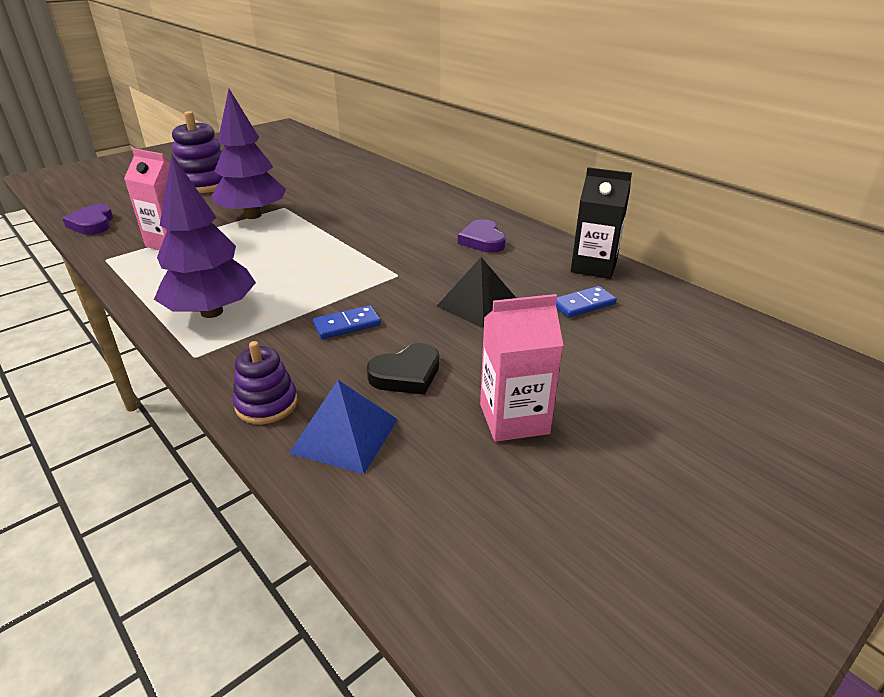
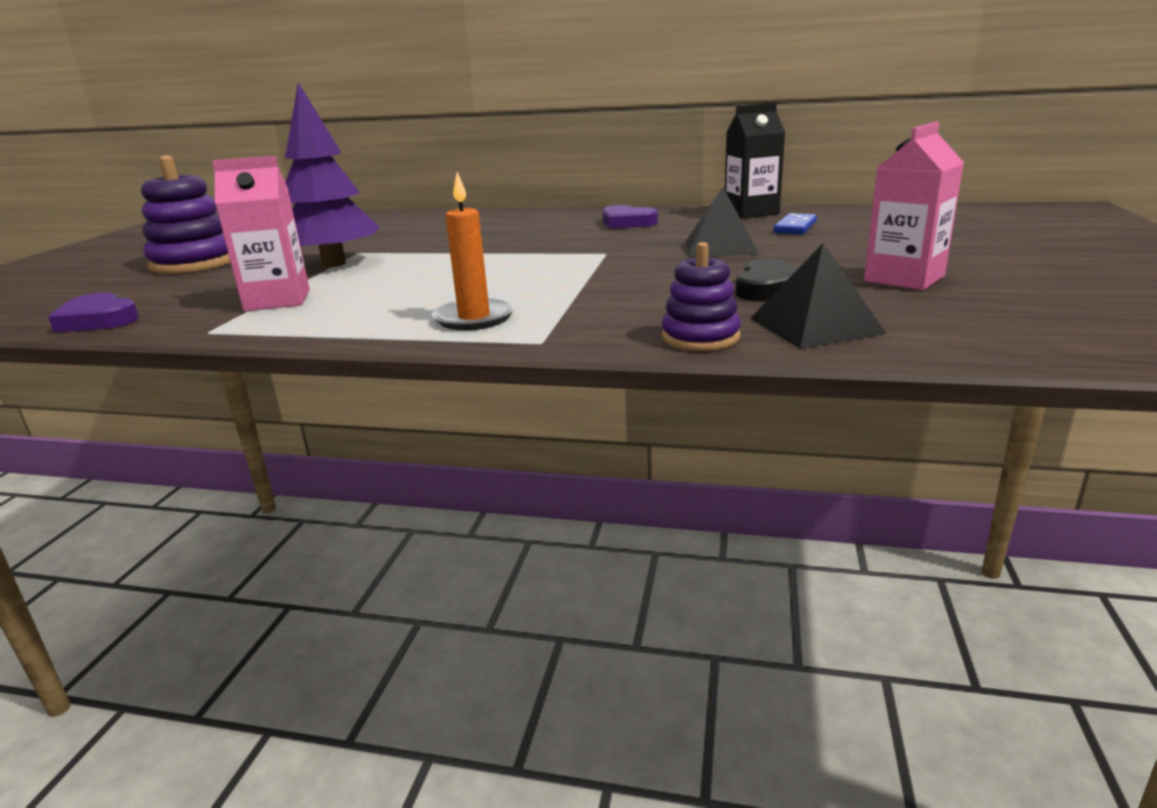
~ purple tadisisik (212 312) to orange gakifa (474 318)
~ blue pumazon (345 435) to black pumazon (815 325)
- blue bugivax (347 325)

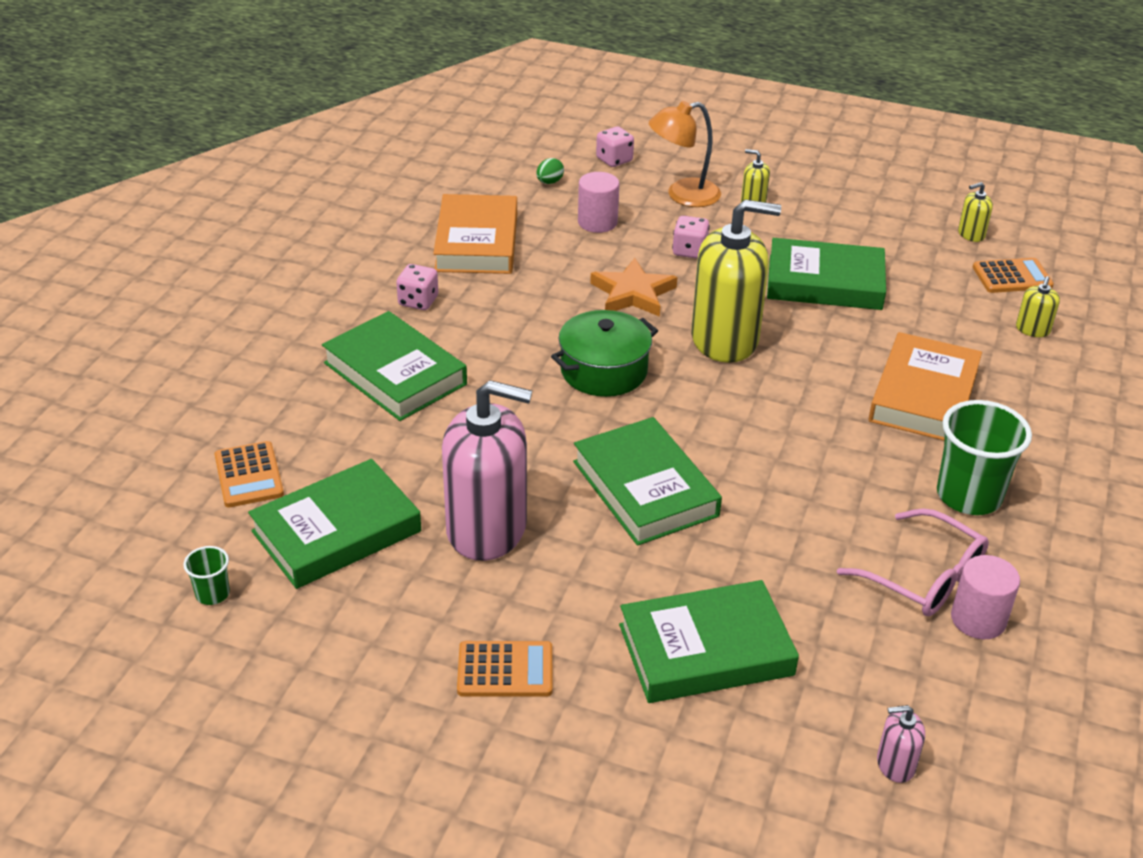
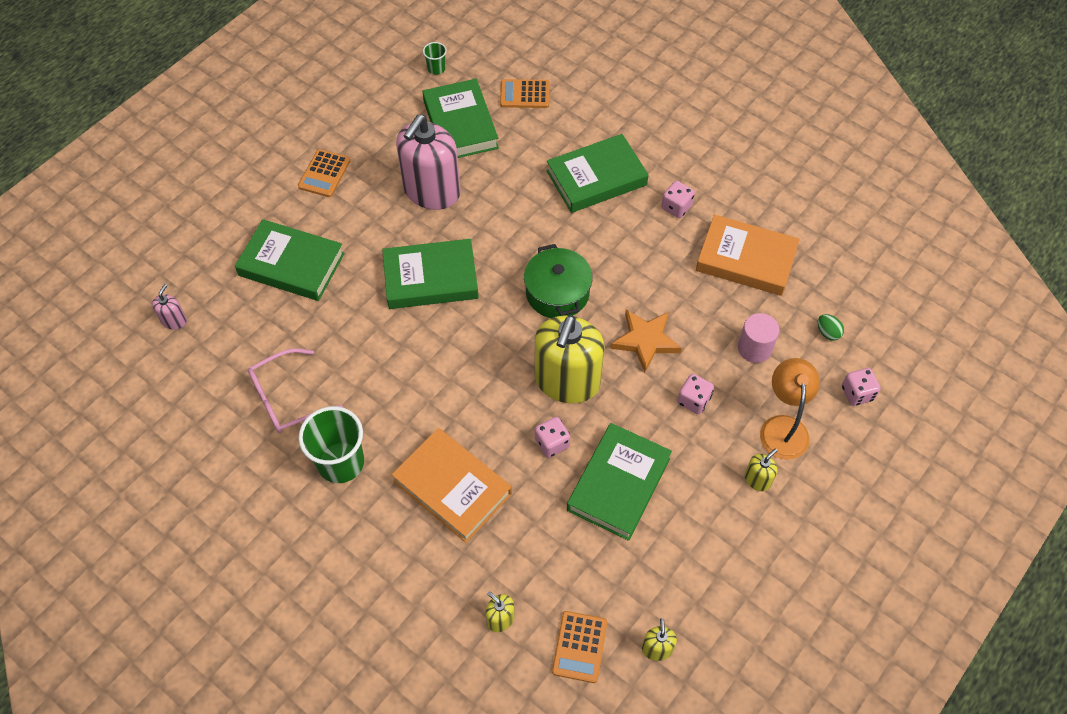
~ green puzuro (705 650) = (291 264) 75 degrees counterclockwise
- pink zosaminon (978 619)
+ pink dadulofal (552 443)

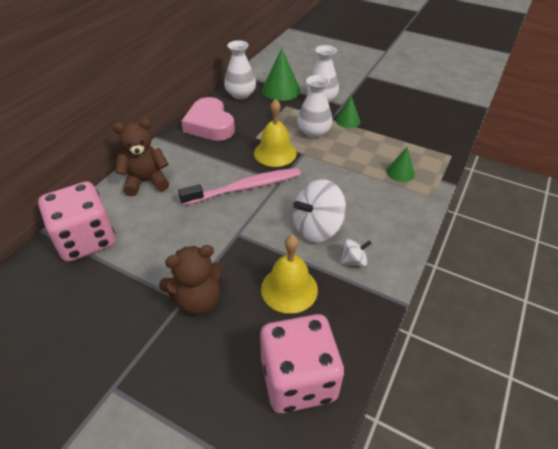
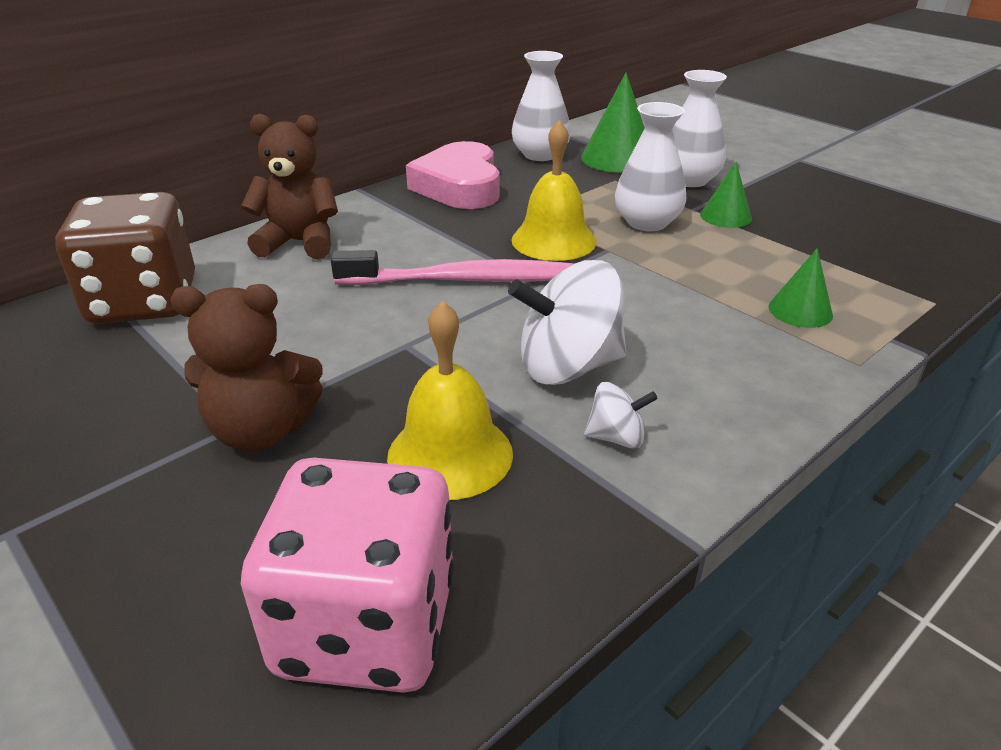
~ pink dadulofal (86 240) to brown dadulofal (144 302)

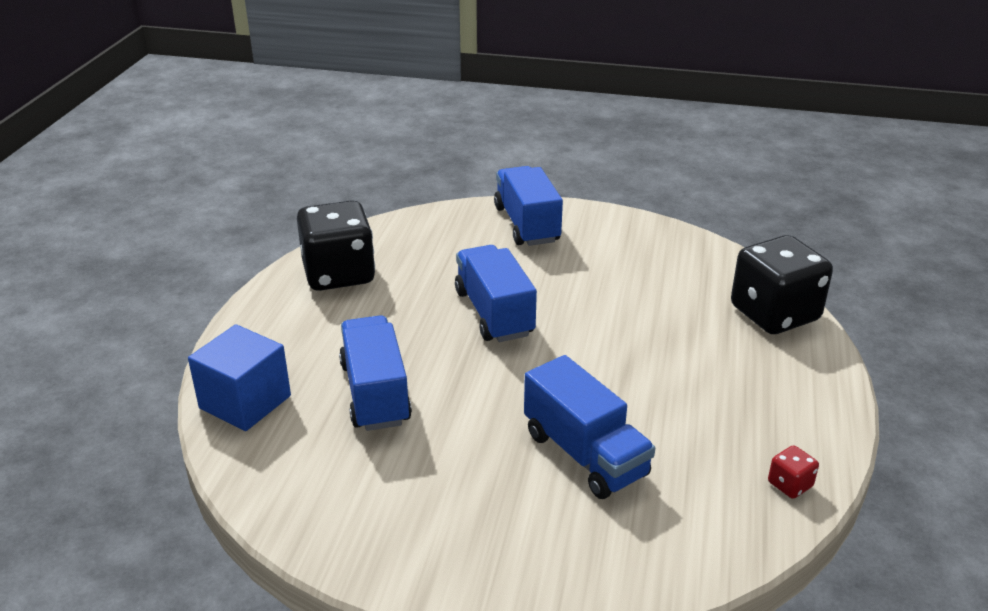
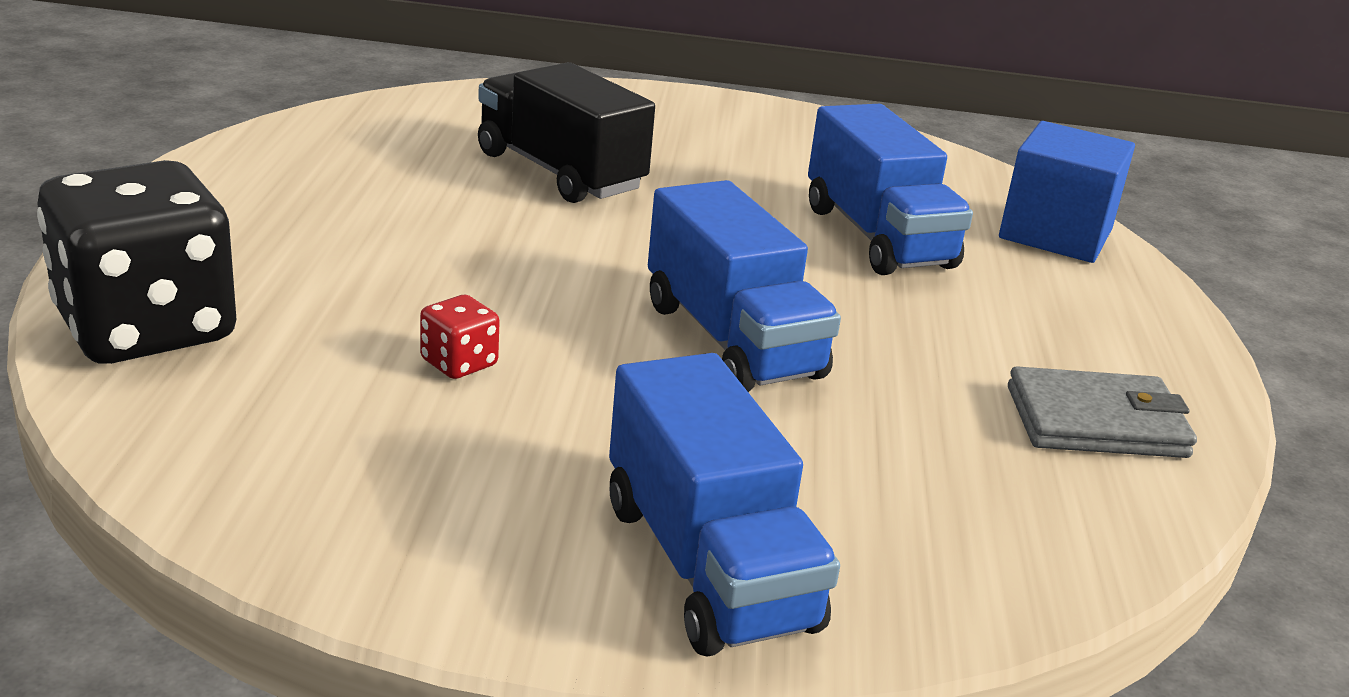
~ black dadulofal (339 274) to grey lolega (1096 422)
~ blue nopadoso (585 454) to black nopadoso (559 172)
~ red dadulofal (790 484) to (459 363)

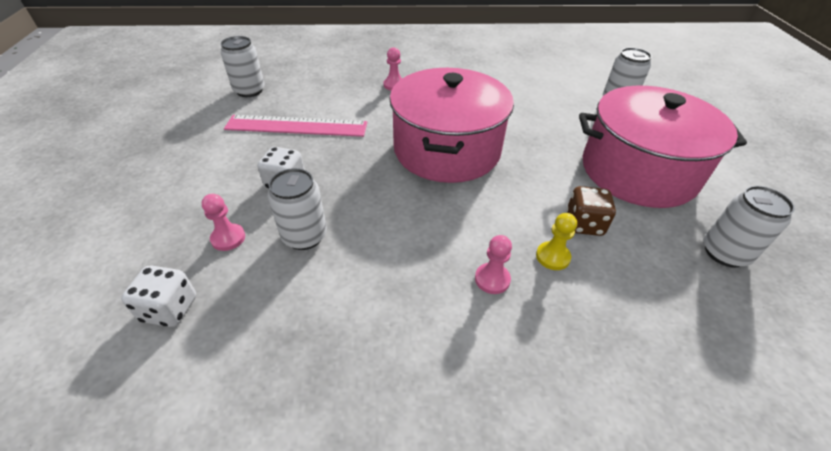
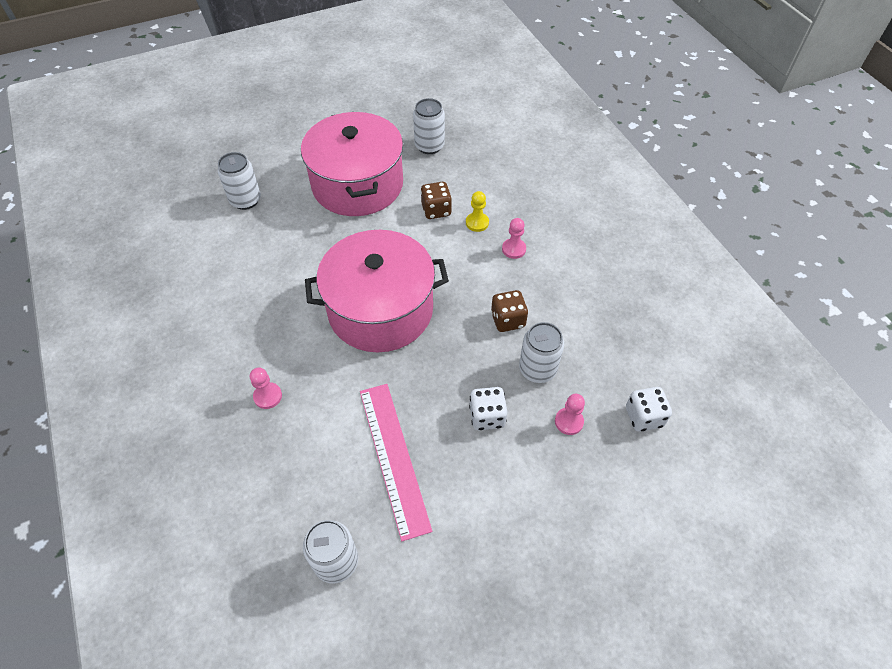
+ brown dadulofal (507 320)

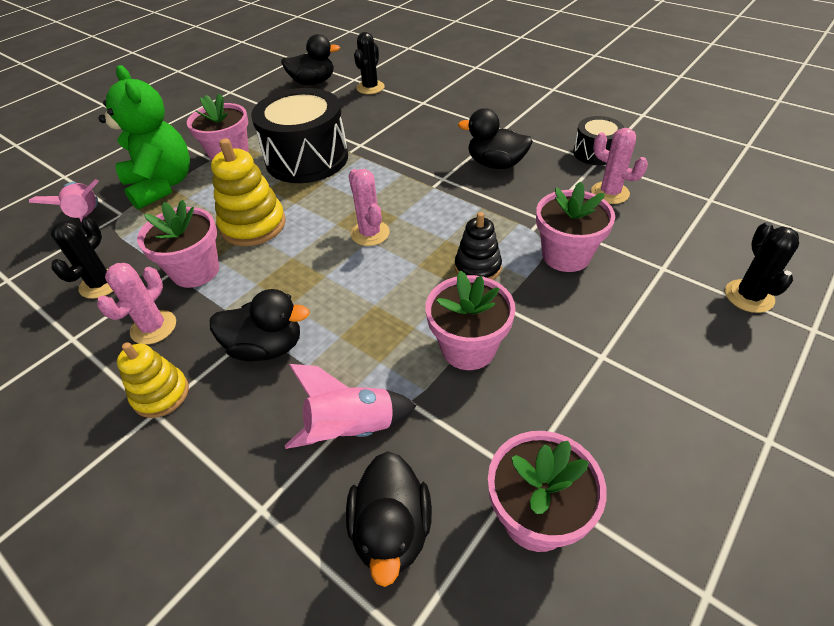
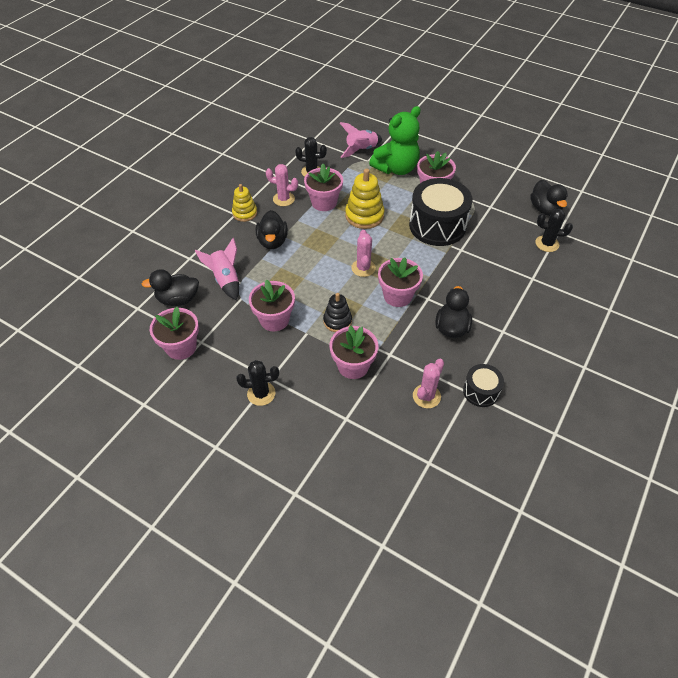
~ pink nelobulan (370 233) = (363 268) 60 degrees counterclockwise
~ black nelobulan (749 296) to (261 394)
+ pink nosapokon (397 296)

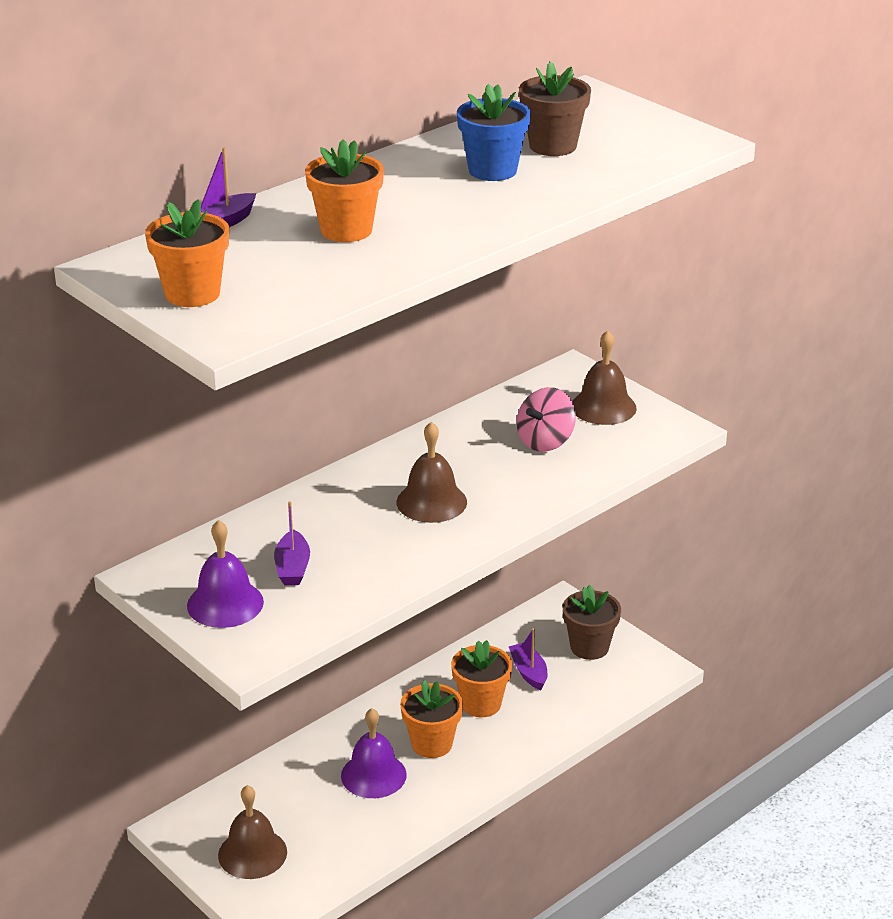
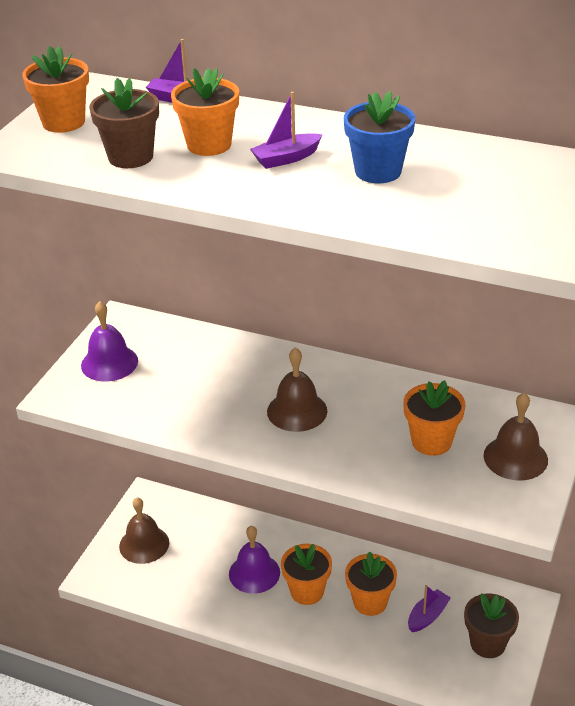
~ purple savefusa (292 568) to (286 158)
~ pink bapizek (545 441) to orange nosapokon (431 441)
~ brown nosapokon (553 146) to (130 157)

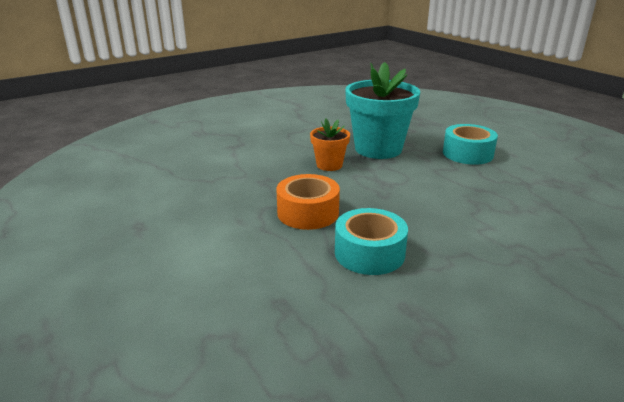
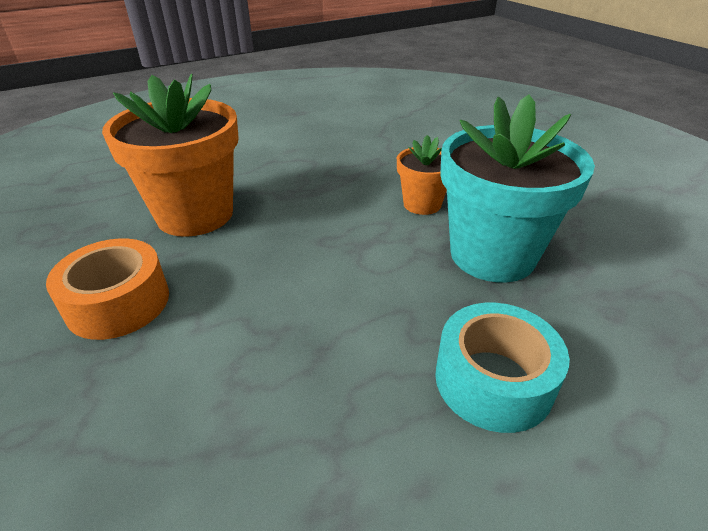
~ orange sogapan (308 213) to (118 303)
~ turquoise sogapan (369 253) to orange nosapokon (195 214)

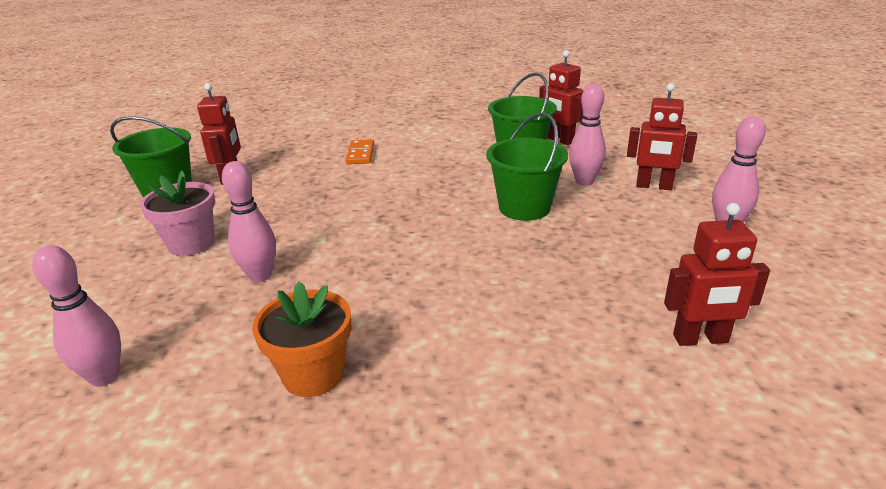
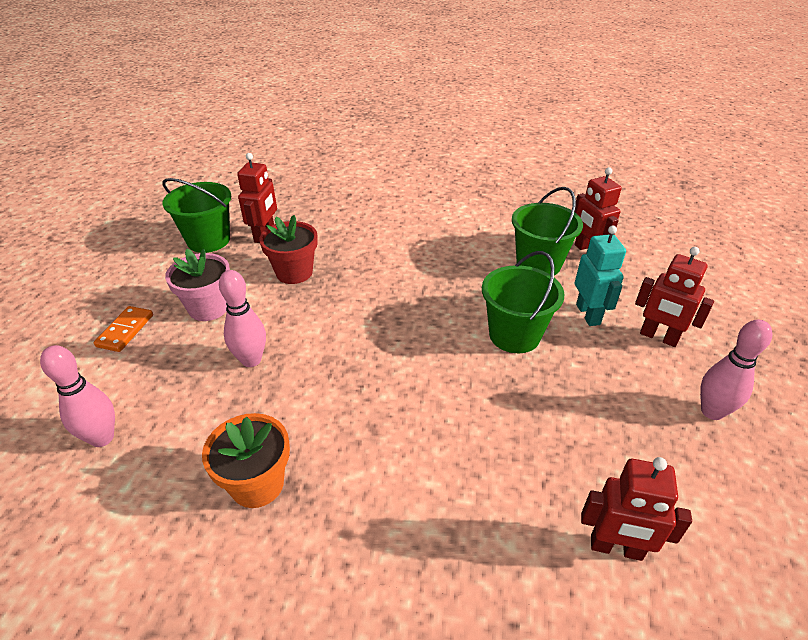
~ orange bugivax (360 154) to (125 331)
~ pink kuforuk (584 182) to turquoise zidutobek (588 314)
+ red nosapokon (294 272)

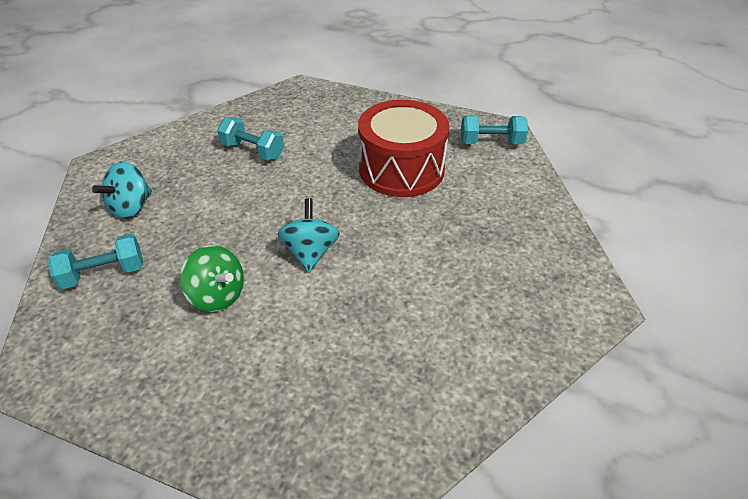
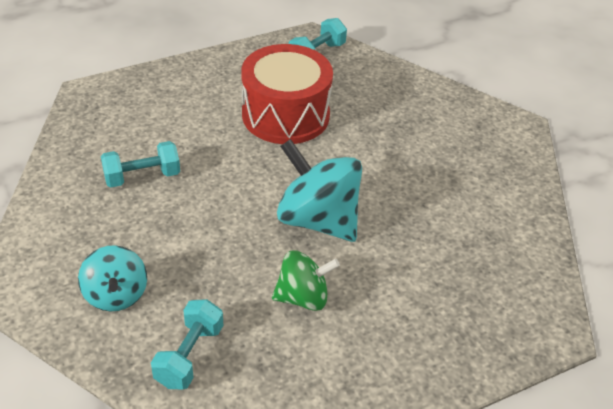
~ turquoise bapizek (310 252) = (318 220) x1.63

